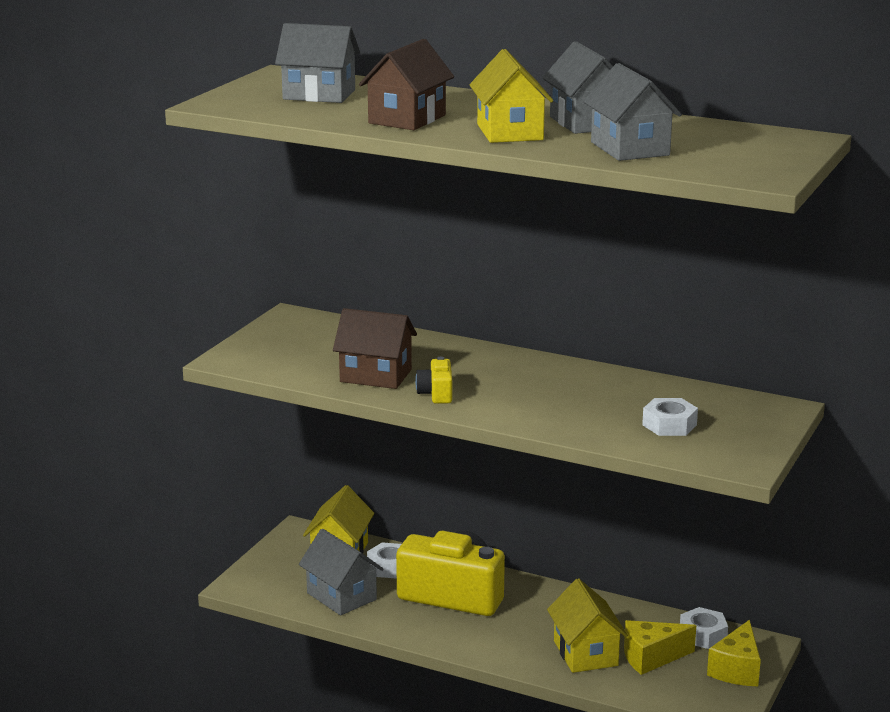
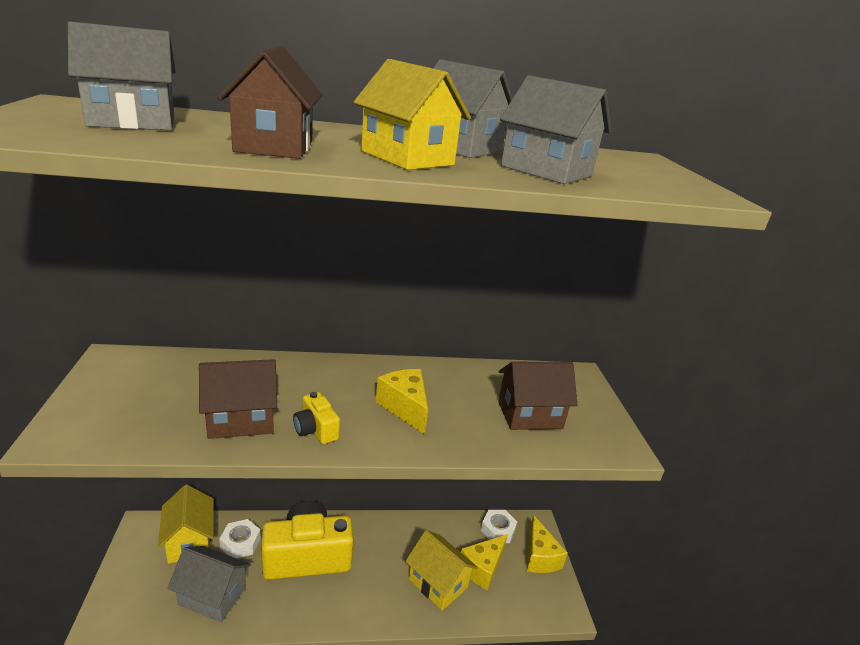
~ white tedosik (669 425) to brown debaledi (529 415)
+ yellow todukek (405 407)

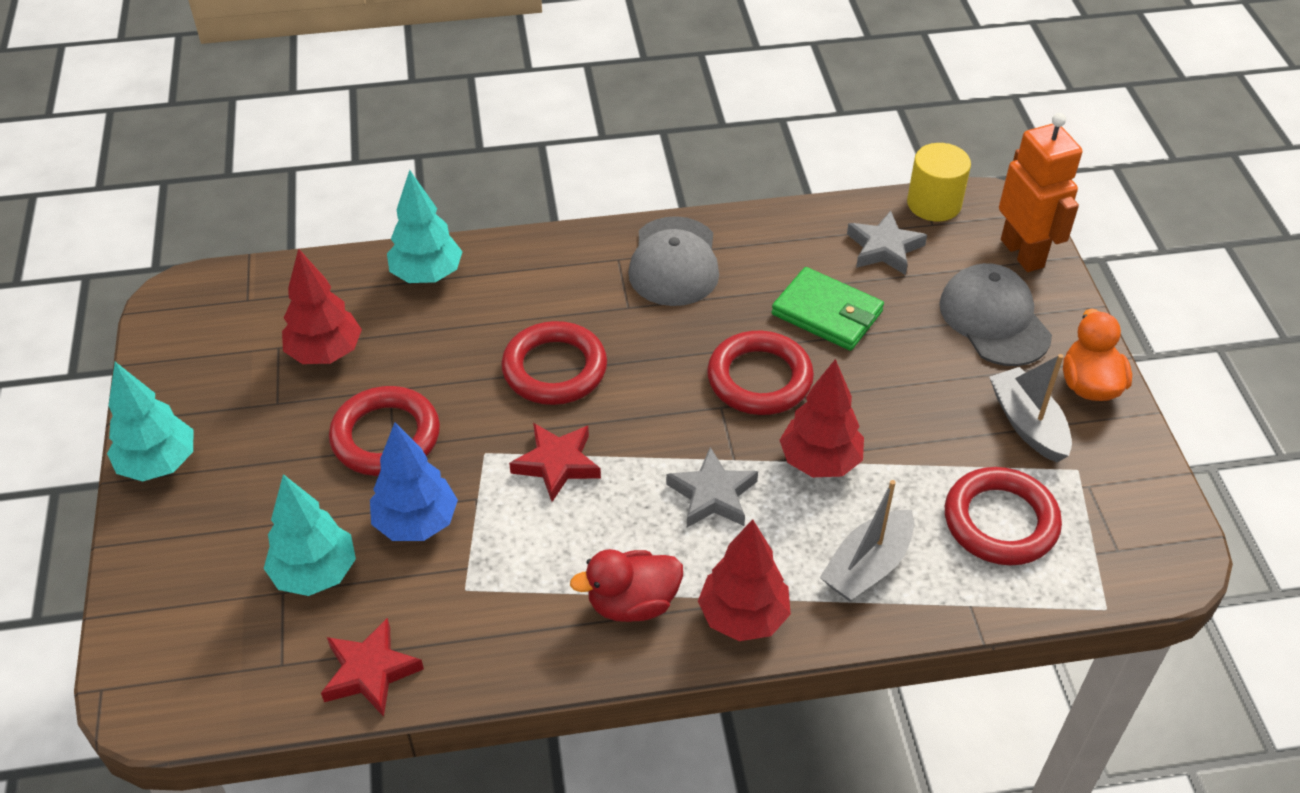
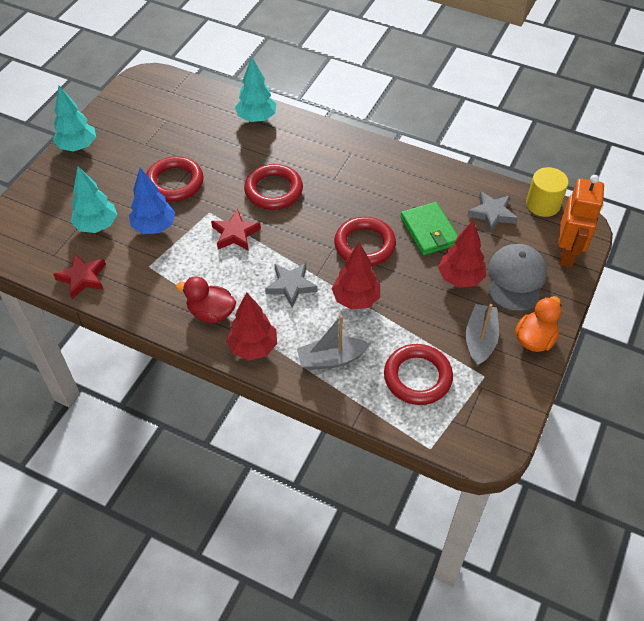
~ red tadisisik (325 353) to (460 278)
- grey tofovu (674 262)

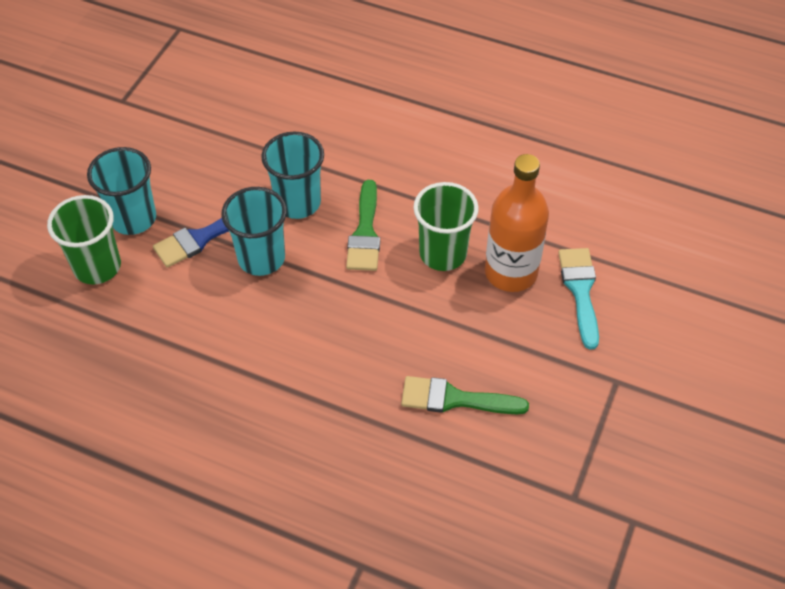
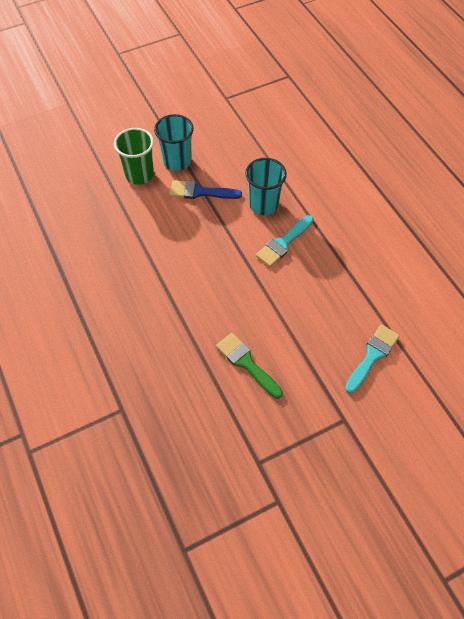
- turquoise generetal (261 258)
~ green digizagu (365 233) to turquoise digizagu (283 243)
- green generetal (443 253)
- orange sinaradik (511 272)

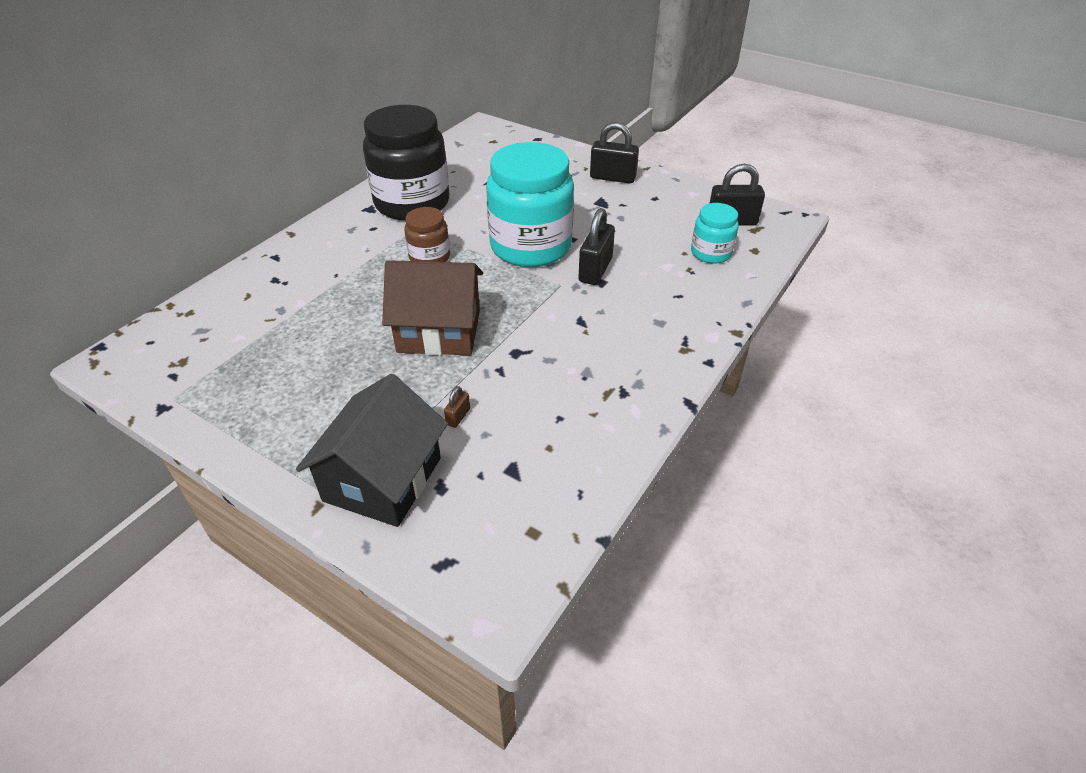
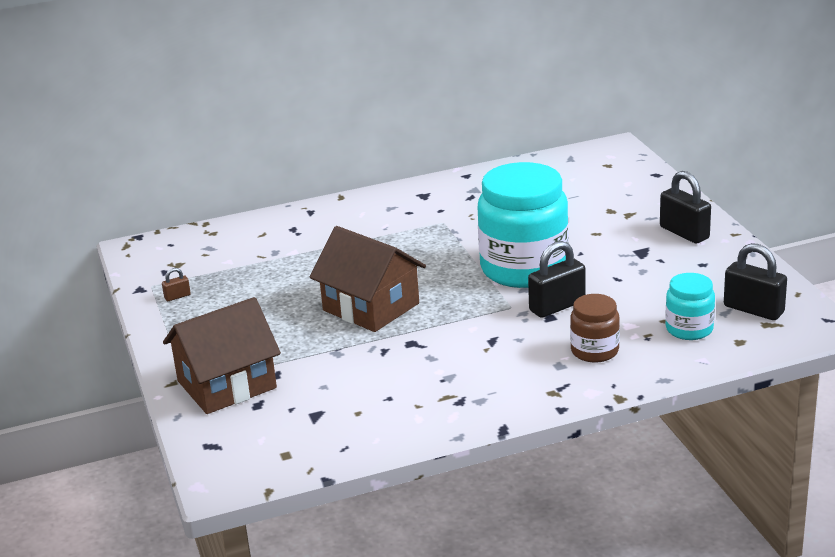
~ black debaledi (383 479) to brown debaledi (227 384)
- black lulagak (412 203)
~ brown lulagak (429 257) to (594 351)
~ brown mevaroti (458 417) to (177 296)

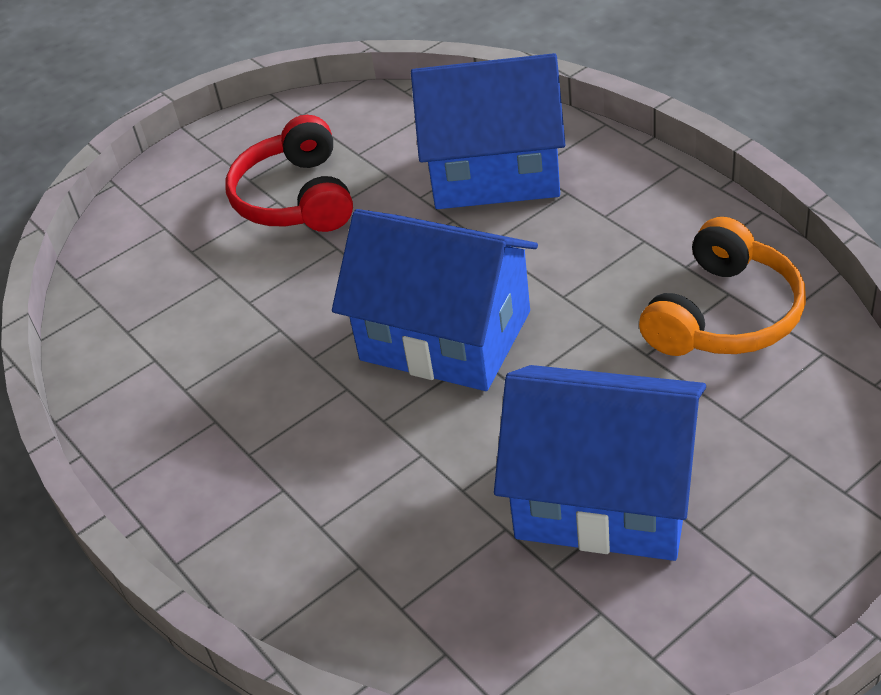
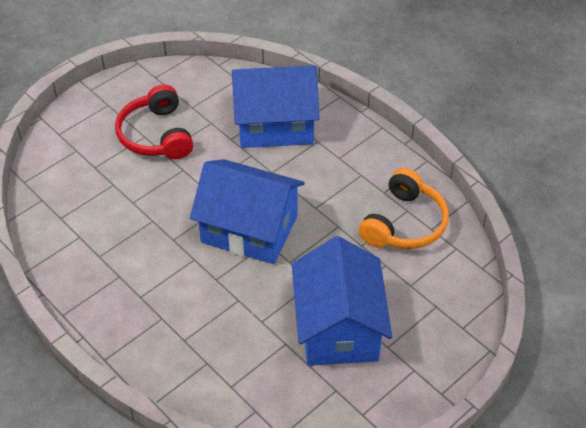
~ blue debaledi (604 497) = (338 327) 75 degrees clockwise

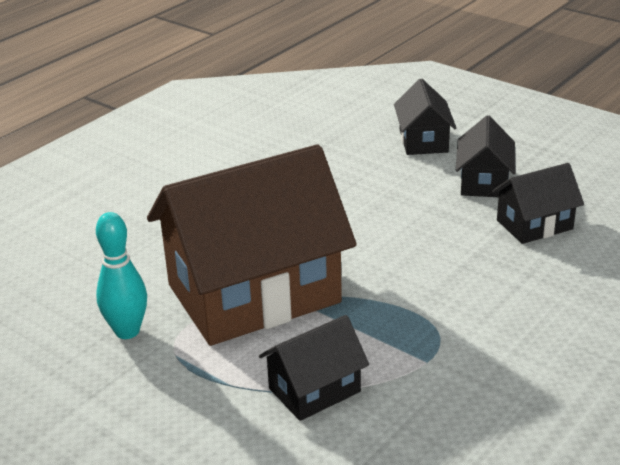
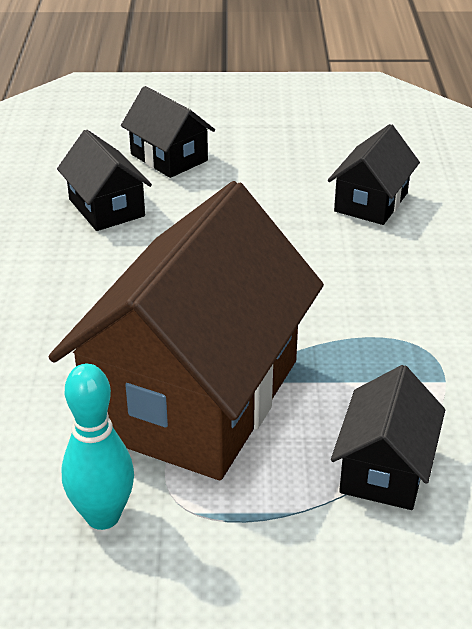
~ black debaledi (484 182) to (106 208)

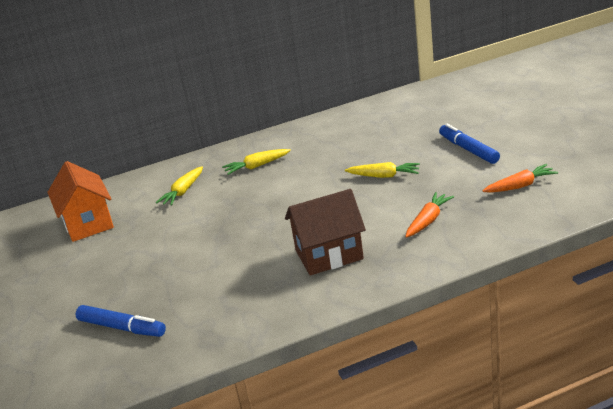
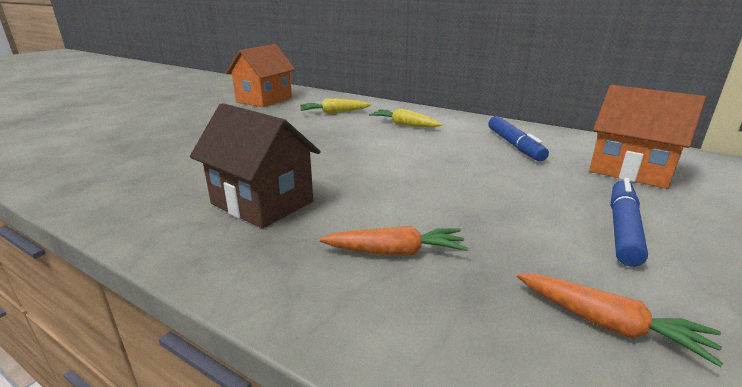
~ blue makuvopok (122 328) to (514 145)
- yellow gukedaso (384 176)
+ orange debaledi (631 170)

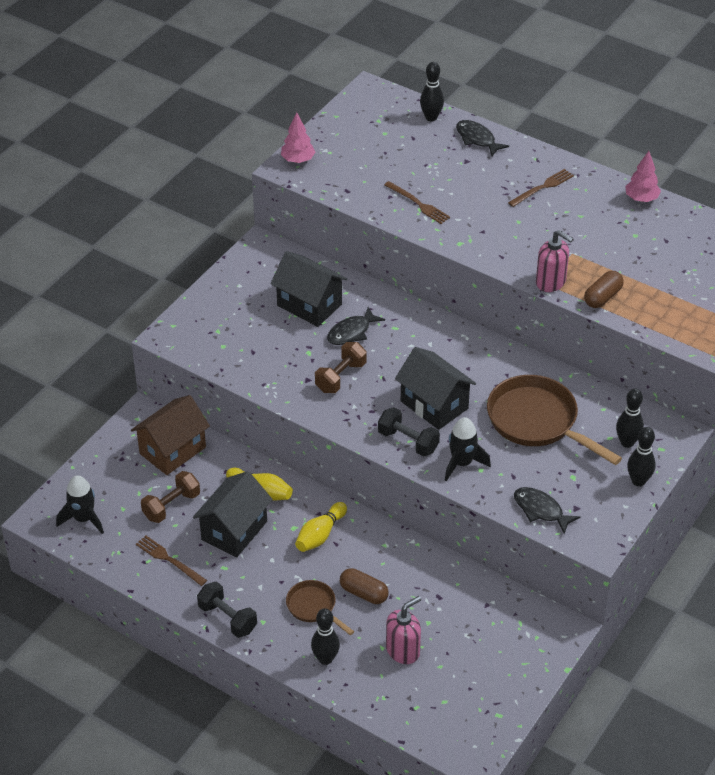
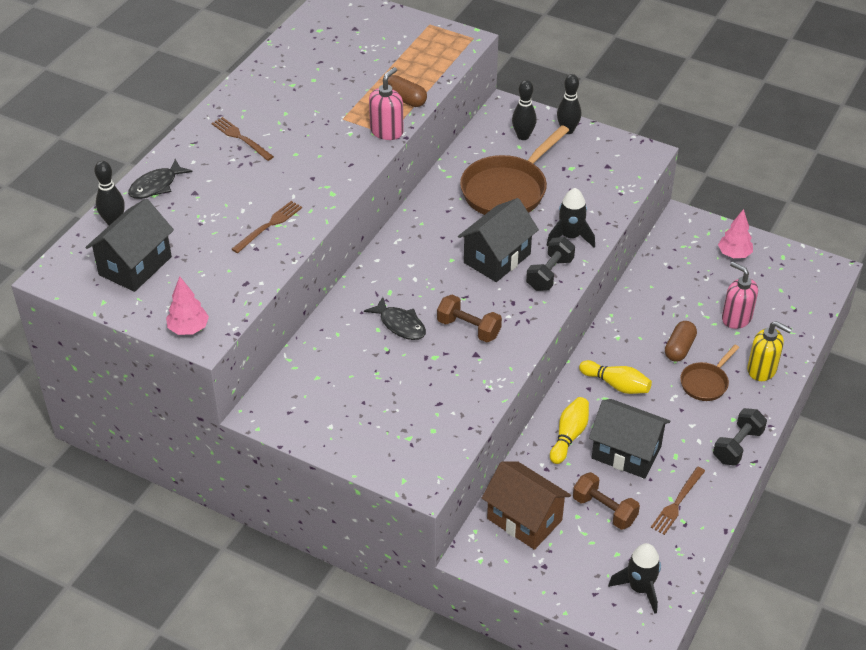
~ black debaledi (309 305) to (135 266)
~ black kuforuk (325 659) to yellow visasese (762 370)
- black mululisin (540 510)
~ pink tadisisik (641 199) to (734 254)

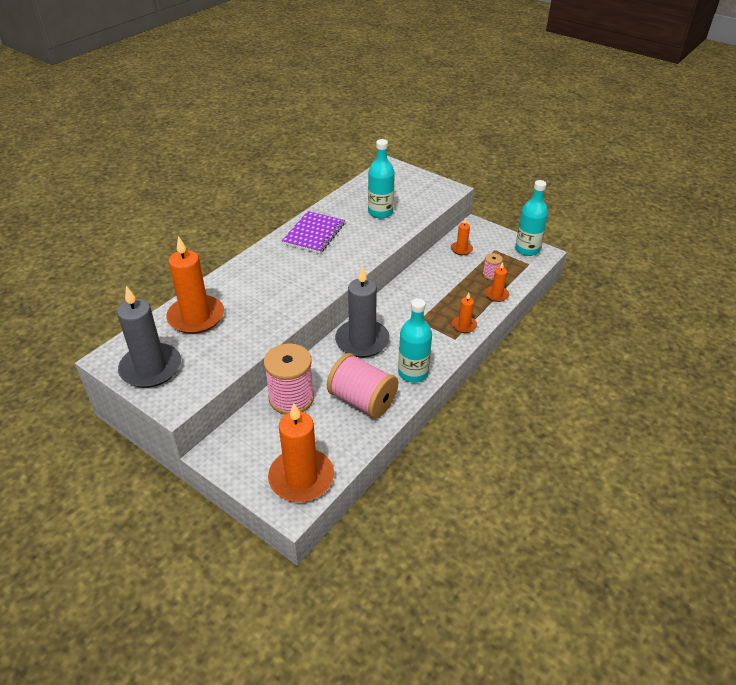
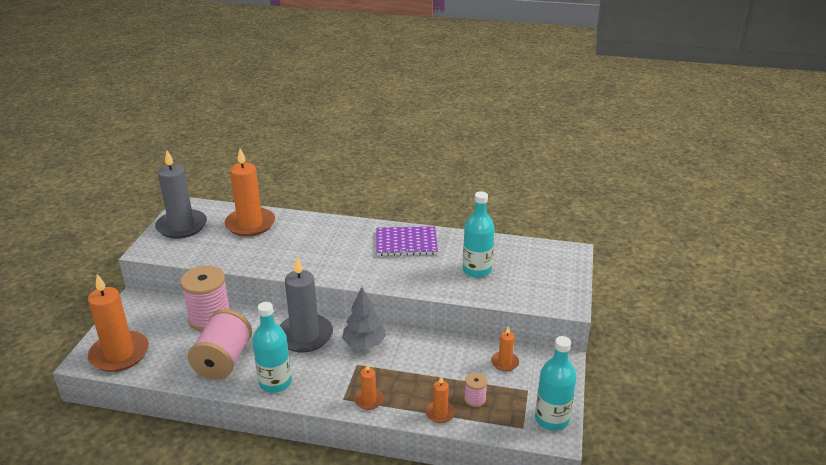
+ grey tadisisik (364 344)

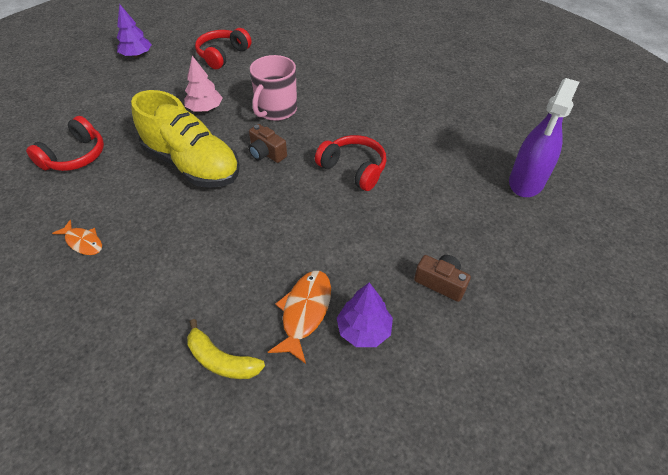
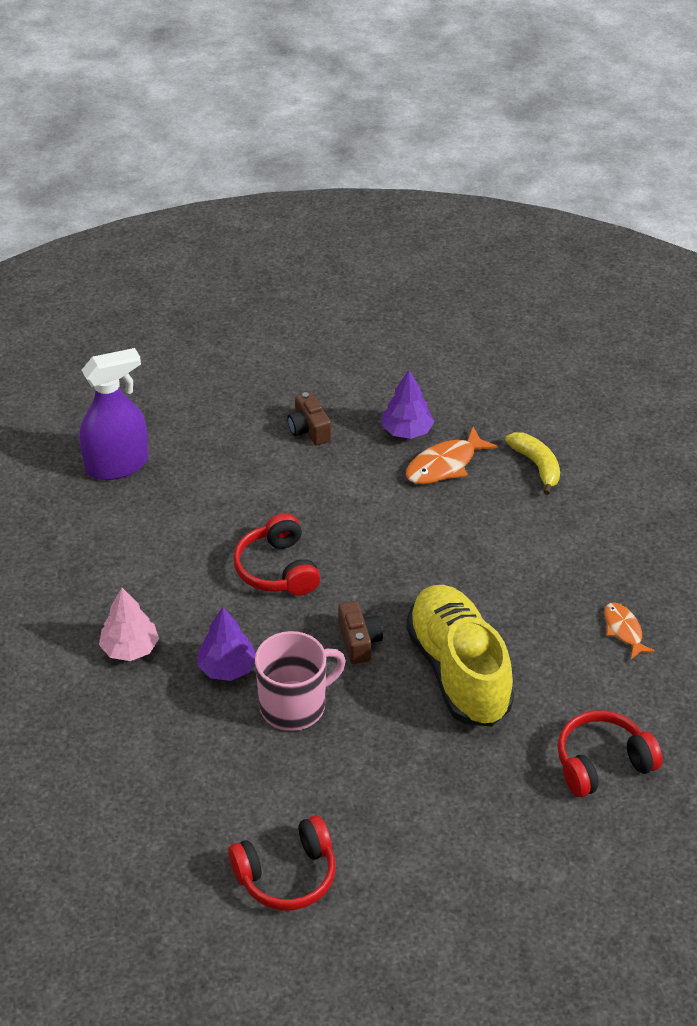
~ purple tadisisik (137 55) to (227 668)
~ pink tadisisik (205 109) to (130 648)

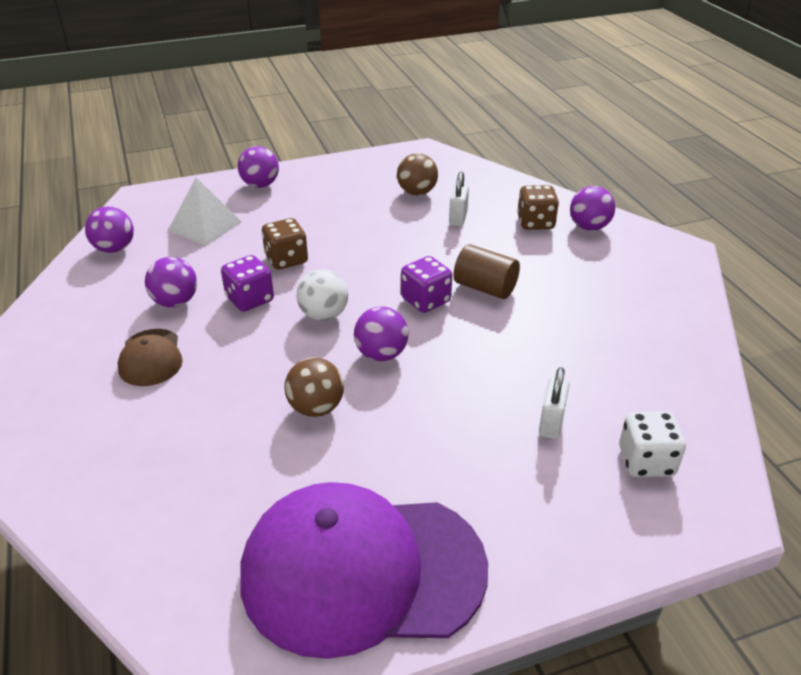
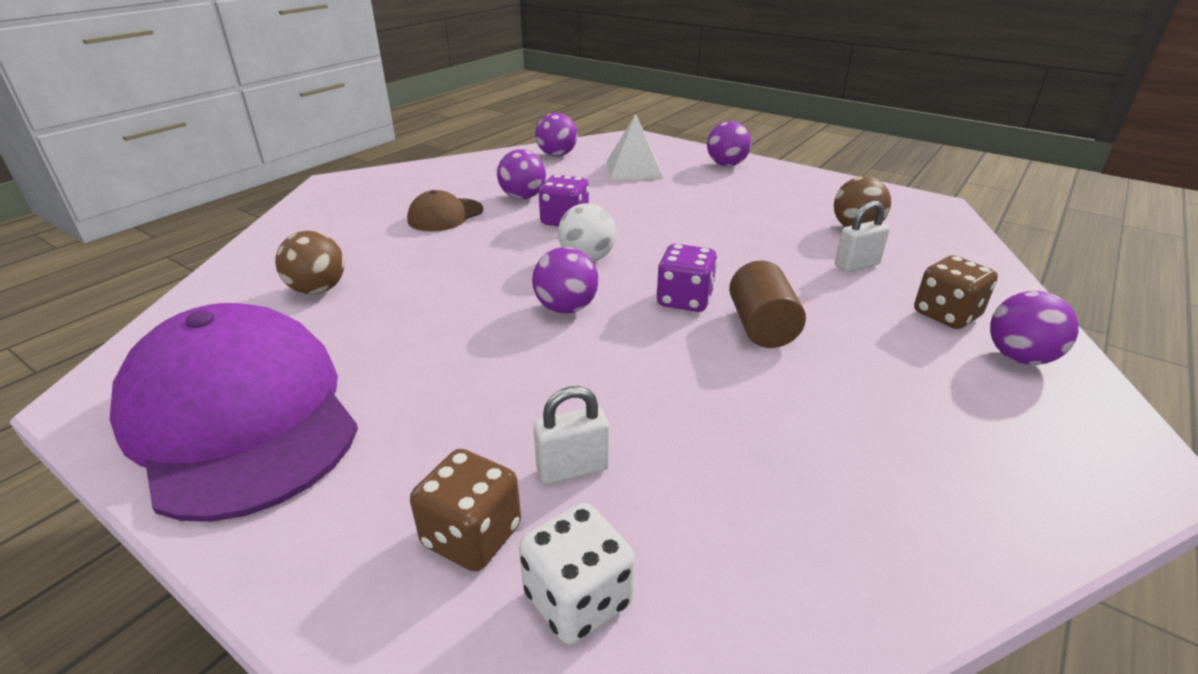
~ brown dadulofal (286 259) to (472 536)
~ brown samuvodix (316 408) to (318 290)

